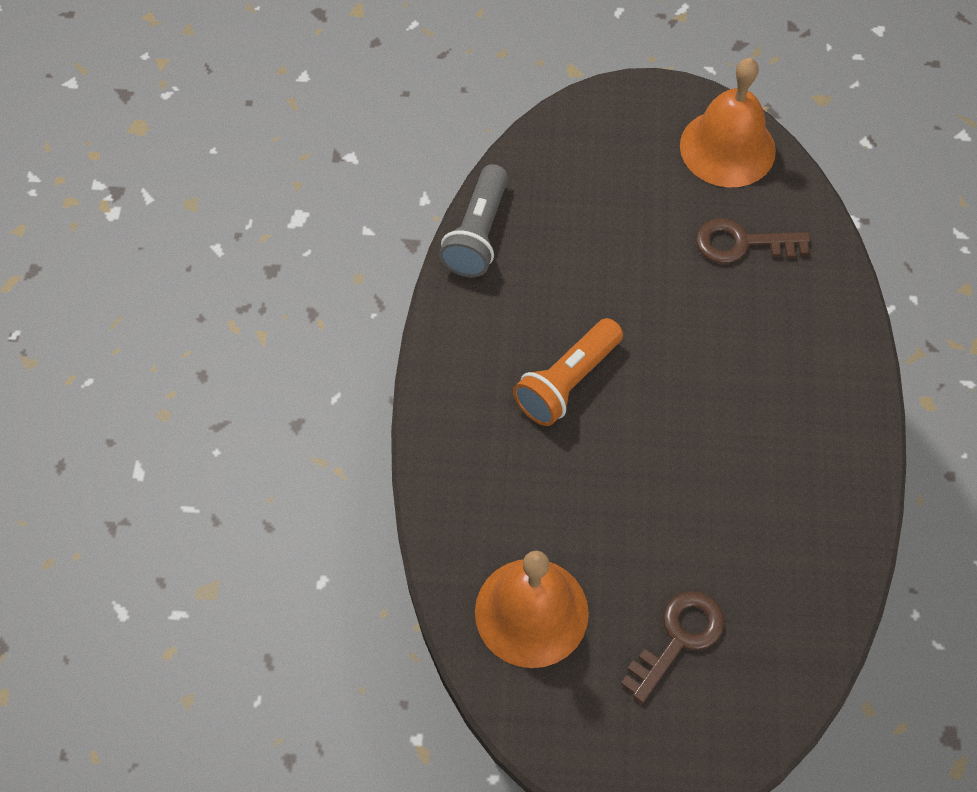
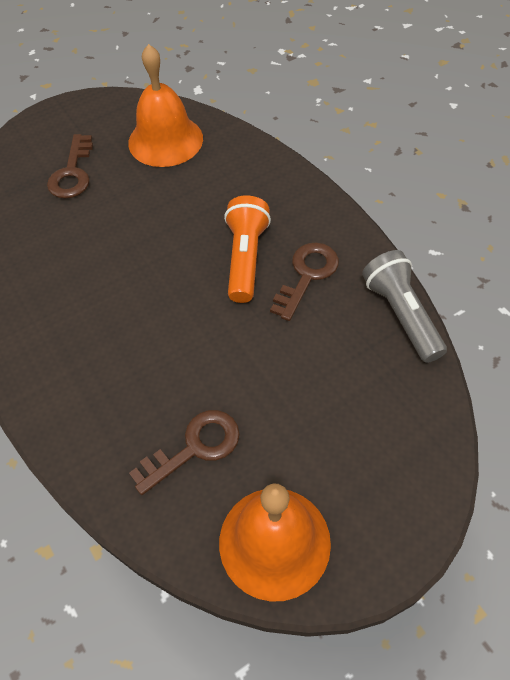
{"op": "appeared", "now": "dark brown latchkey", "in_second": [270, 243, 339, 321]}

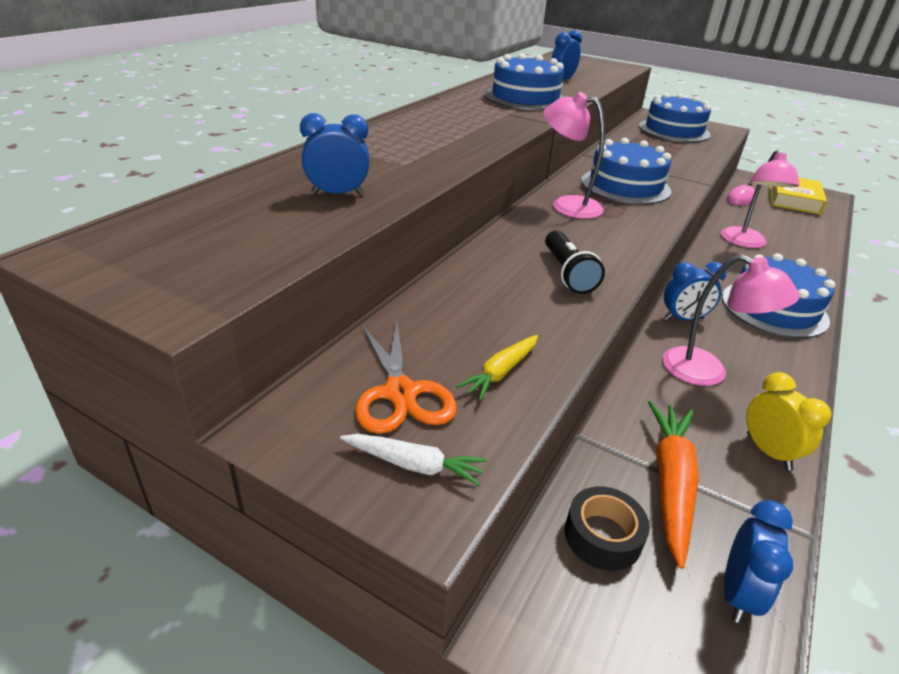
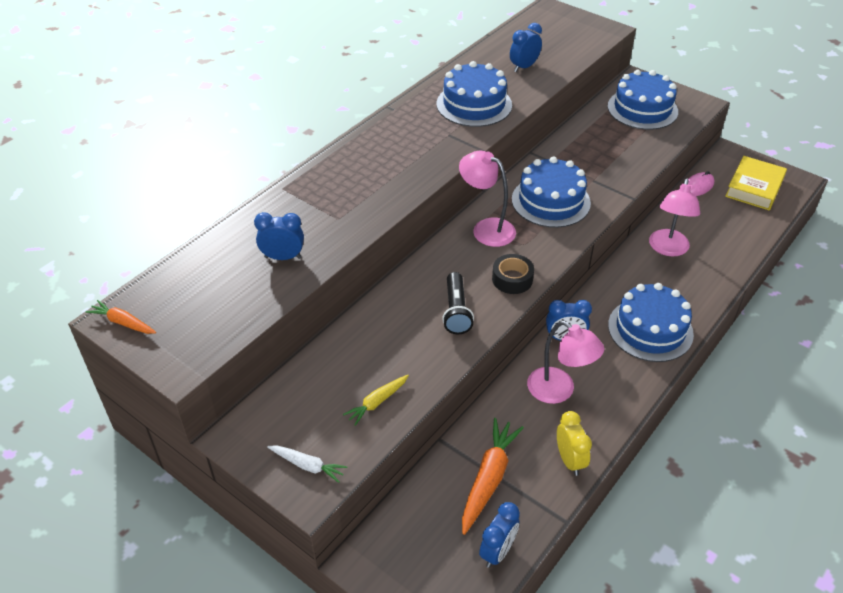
{"op": "missing", "was": "orange shears", "in_first": [355, 320, 457, 434]}
{"op": "appeared", "now": "orange root vegetable", "in_second": [86, 300, 156, 334]}
{"op": "relocated", "was": "black tape", "in_first": [565, 486, 650, 571], "in_second": [492, 254, 534, 294]}

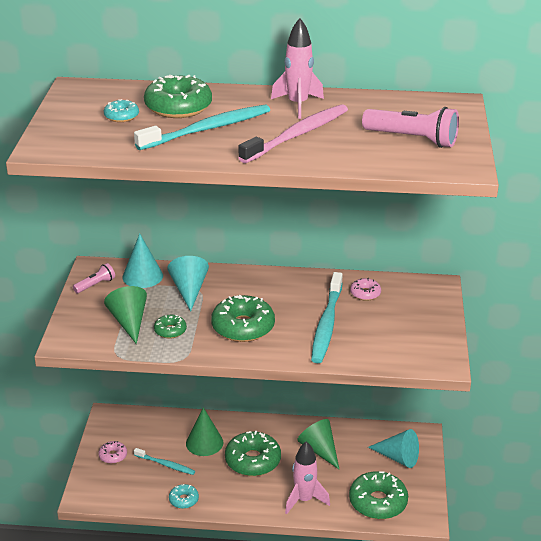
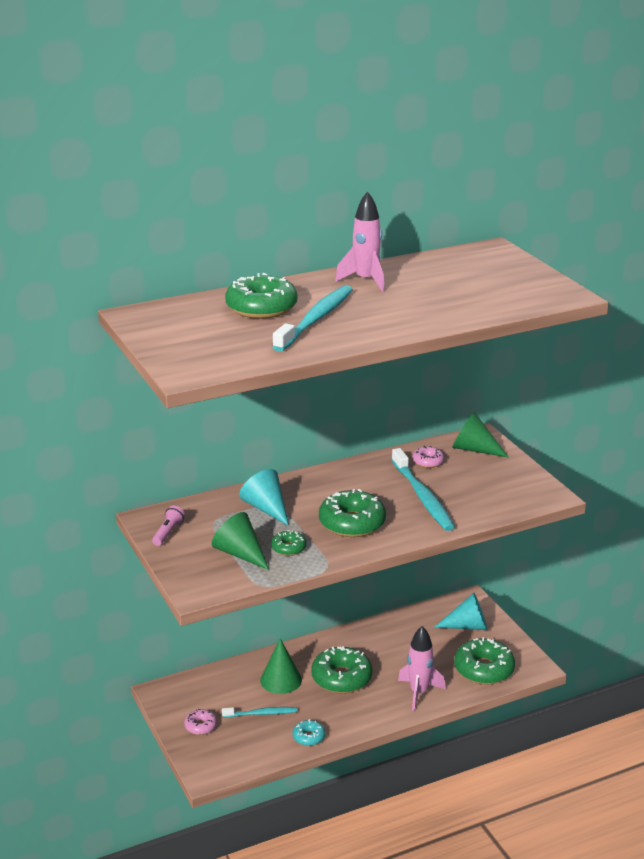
{"op": "missing", "was": "teal doughnut", "in_first": [104, 99, 139, 122]}
{"op": "missing", "was": "teal cone shape", "in_first": [122, 233, 163, 288]}
{"op": "missing", "was": "rose-pink toothbrush", "in_first": [238, 104, 348, 163]}
{"op": "missing", "was": "rose-pink pocket torch", "in_first": [362, 107, 459, 148]}
{"op": "relocated", "was": "green cone shape", "in_first": [297, 419, 340, 470], "in_second": [452, 412, 509, 458]}

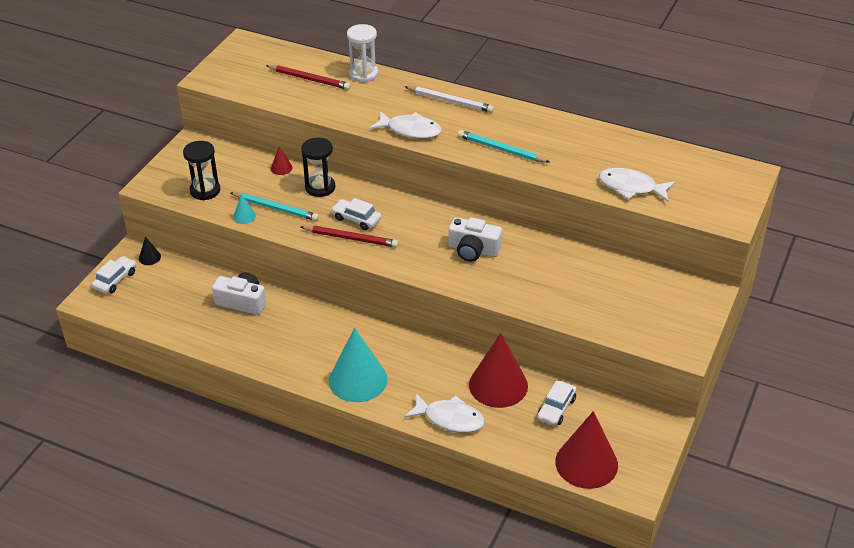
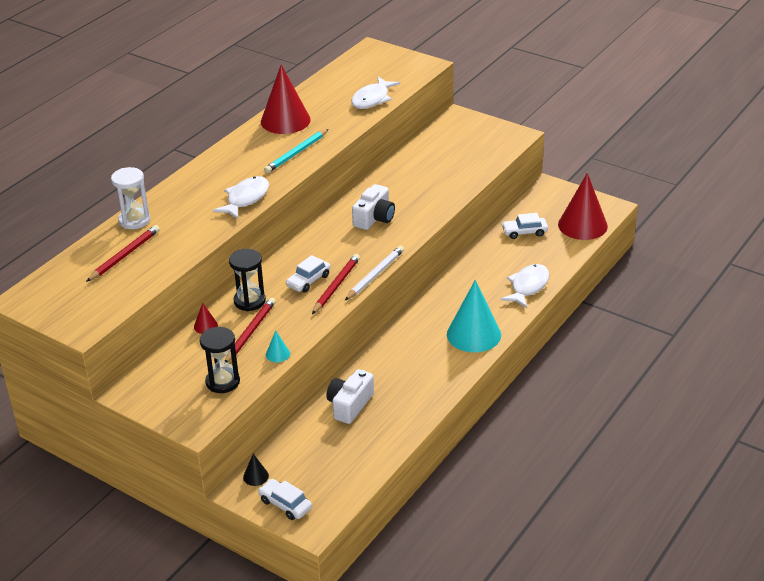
{"op": "missing", "was": "teal pencil", "in_first": [231, 192, 319, 221]}
{"op": "appeared", "now": "scarlet pencil", "in_second": [225, 298, 276, 363]}
{"op": "relocated", "was": "pure white pencil", "in_first": [404, 86, 494, 113], "in_second": [345, 246, 404, 300]}
{"op": "relocated", "was": "scarlet cone shape", "in_first": [469, 333, 528, 408], "in_second": [261, 65, 311, 134]}
{"op": "spun", "was": "pure white car", "in_first": [537, 381, 577, 426], "in_second": [501, 213, 548, 239], "clockwise": 135}

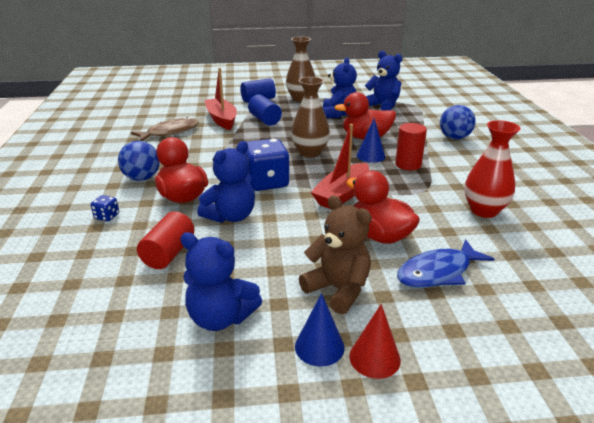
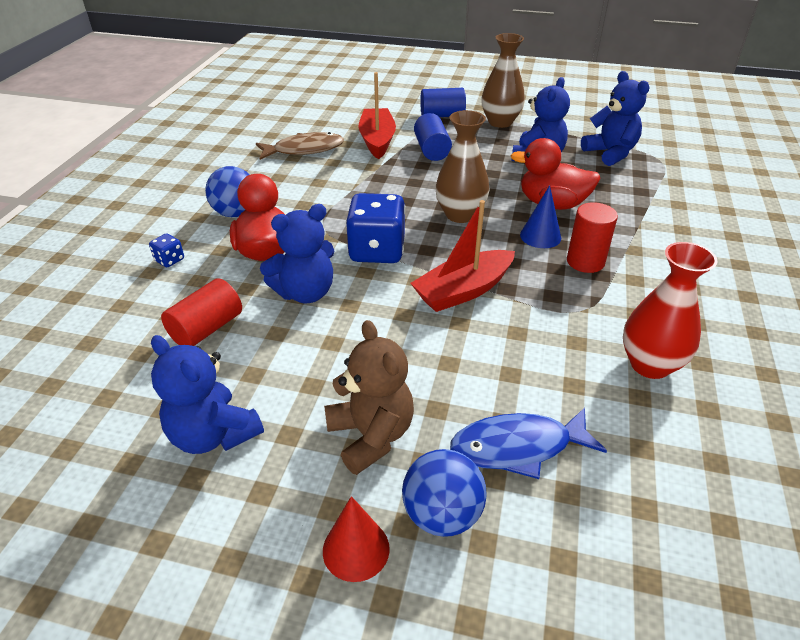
{"op": "missing", "was": "blue cone shape", "in_first": [295, 293, 345, 367]}
{"op": "missing", "was": "scarlet duck", "in_first": [346, 170, 420, 244]}
{"op": "relocated", "was": "blue play ball", "in_first": [440, 105, 476, 140], "in_second": [402, 449, 487, 537]}

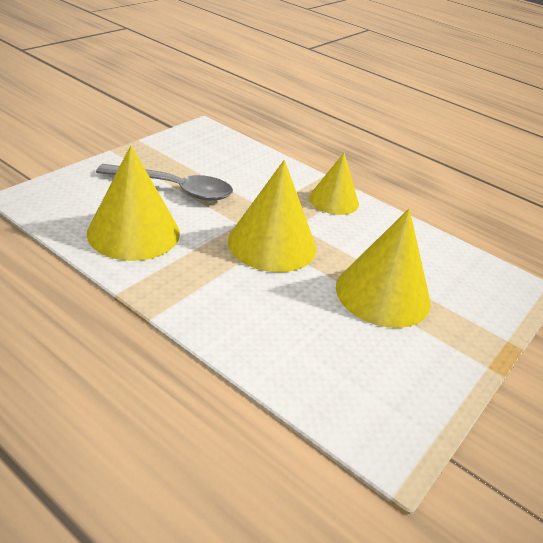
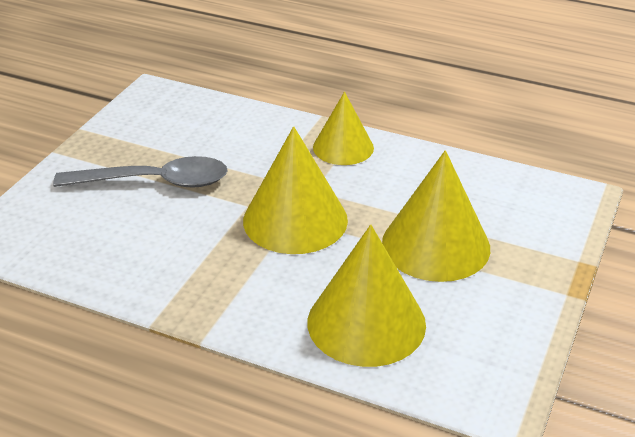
{"op": "relocated", "was": "yellow cone shape", "in_first": [87, 145, 180, 261], "in_second": [308, 225, 426, 367]}

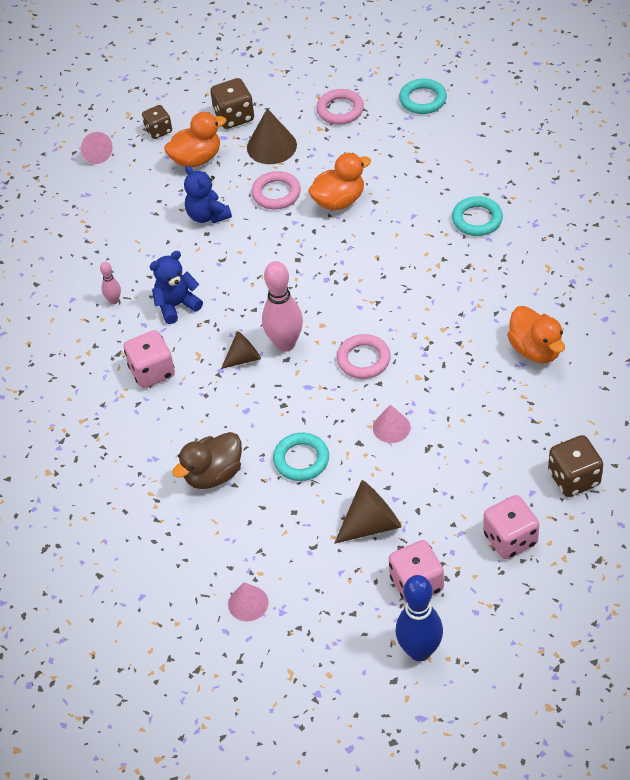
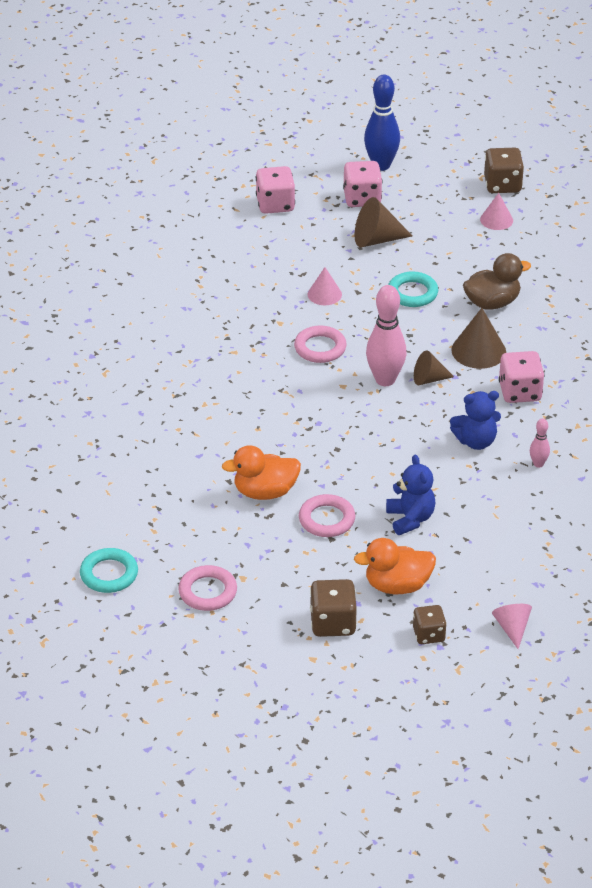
{"op": "missing", "was": "teal torus", "in_first": [452, 196, 503, 236]}
{"op": "missing", "was": "orange duck", "in_first": [507, 306, 565, 363]}
{"op": "relocated", "was": "dark brown cone shape", "in_first": [247, 108, 297, 164], "in_second": [451, 308, 506, 369]}
{"op": "relocated", "was": "dark brown dice", "in_first": [548, 435, 603, 497], "in_second": [484, 148, 524, 193]}

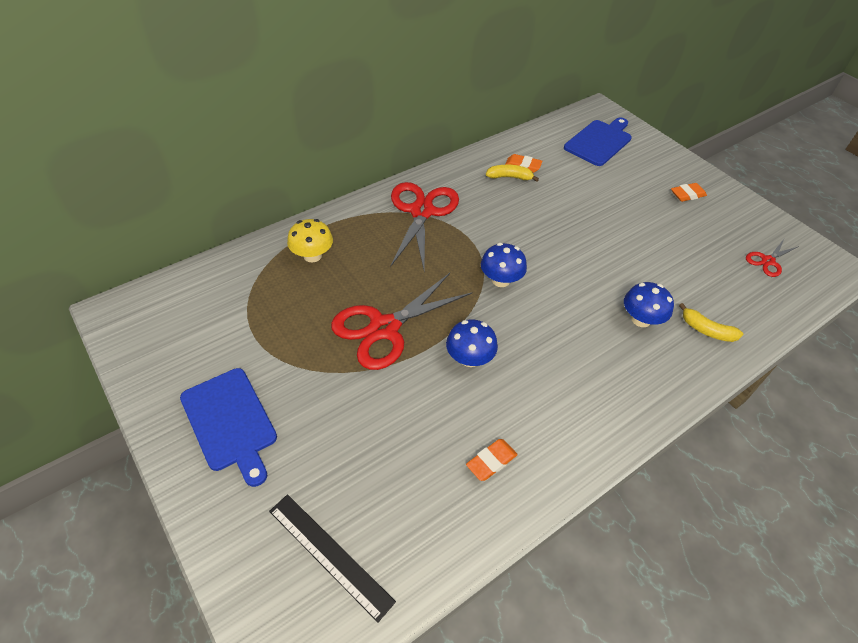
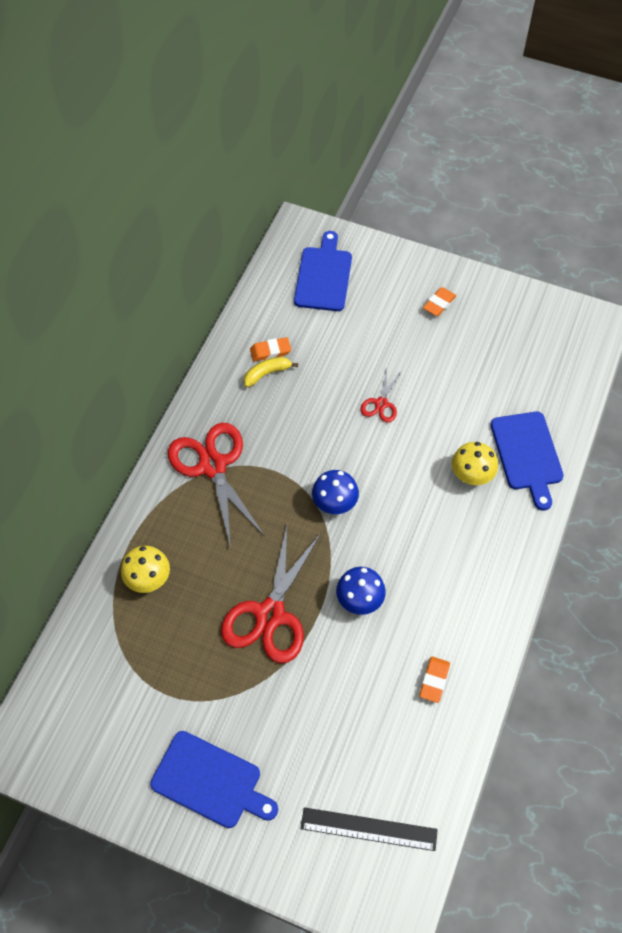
{"op": "relocated", "was": "scarlet shears", "in_first": [746, 239, 799, 277], "in_second": [361, 366, 402, 423]}
{"op": "exchanged", "was": "yellow banana", "now": "blue bread board", "in_first": [679, 303, 743, 342], "in_second": [491, 412, 564, 511]}
{"op": "colour", "was": "blue toadstool", "now": "yellow toadstool", "in_first": [624, 282, 674, 327], "in_second": [452, 442, 498, 485]}

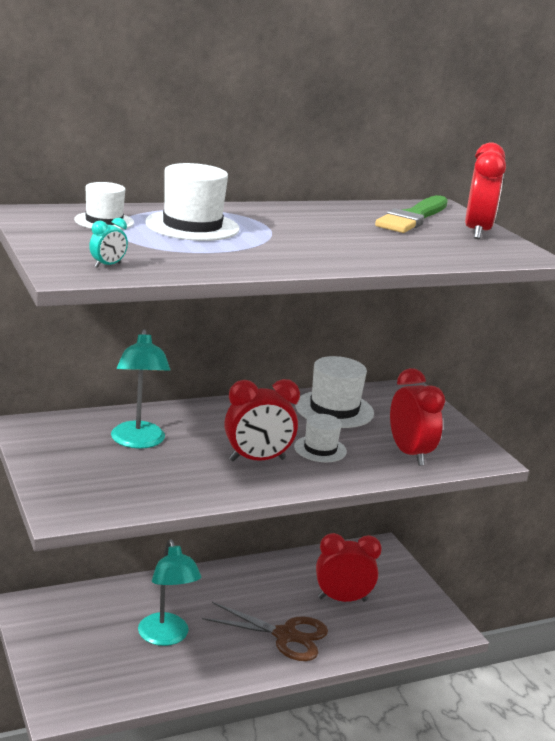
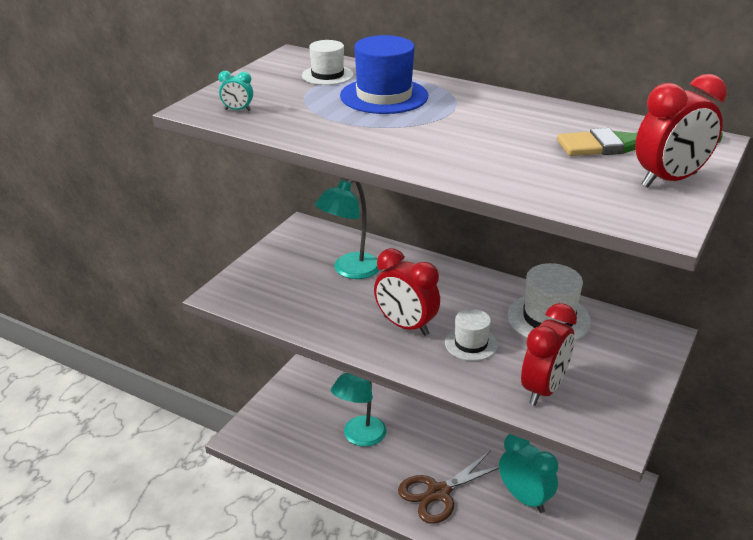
{"op": "colour", "was": "pure white hat", "now": "blue hat", "in_first": [145, 163, 240, 241], "in_second": [340, 35, 428, 114]}
{"op": "colour", "was": "scarlet bedside clock", "now": "teal bedside clock", "in_first": [316, 533, 382, 602], "in_second": [499, 434, 559, 513]}
{"op": "spun", "was": "dark brown shears", "in_first": [202, 602, 328, 661], "in_second": [398, 450, 499, 524], "clockwise": 75}

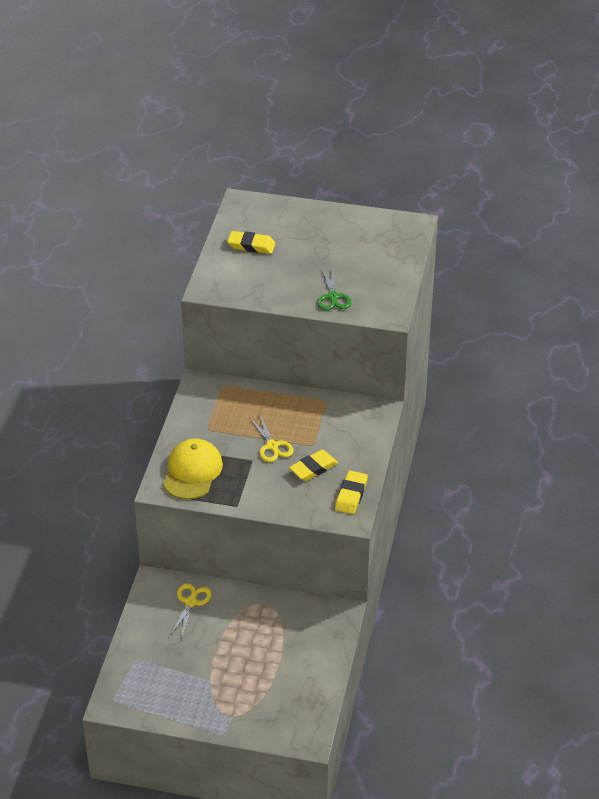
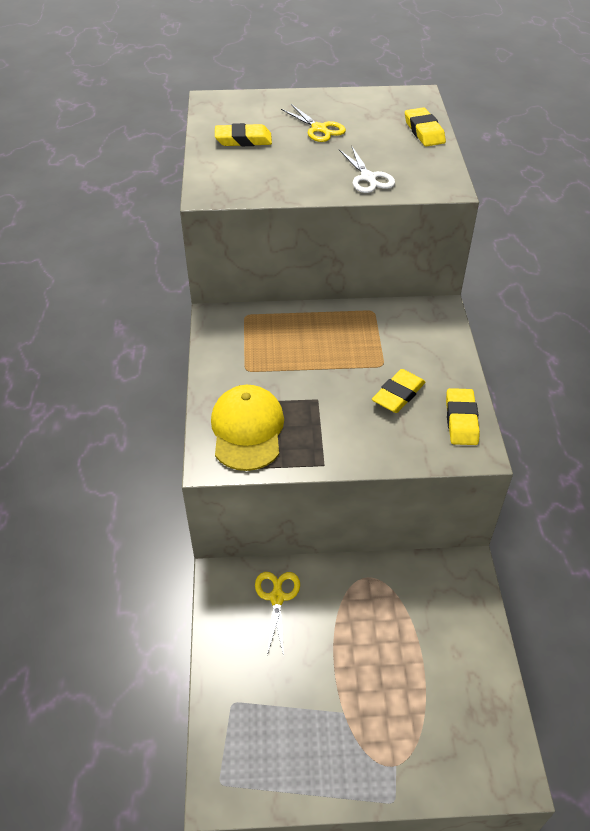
{"op": "appeared", "now": "yellow eraser", "in_second": [405, 107, 446, 147]}
{"op": "relocated", "was": "yellow shears", "in_first": [250, 415, 293, 462], "in_second": [281, 104, 346, 142]}
{"op": "colour", "was": "green shears", "now": "pure white shears", "in_first": [317, 268, 351, 310], "in_second": [339, 147, 395, 193]}

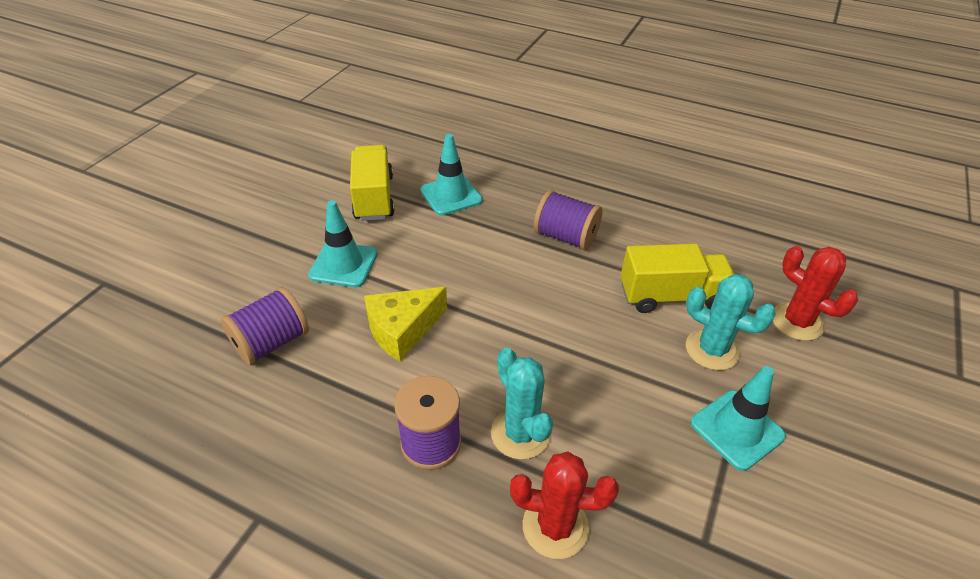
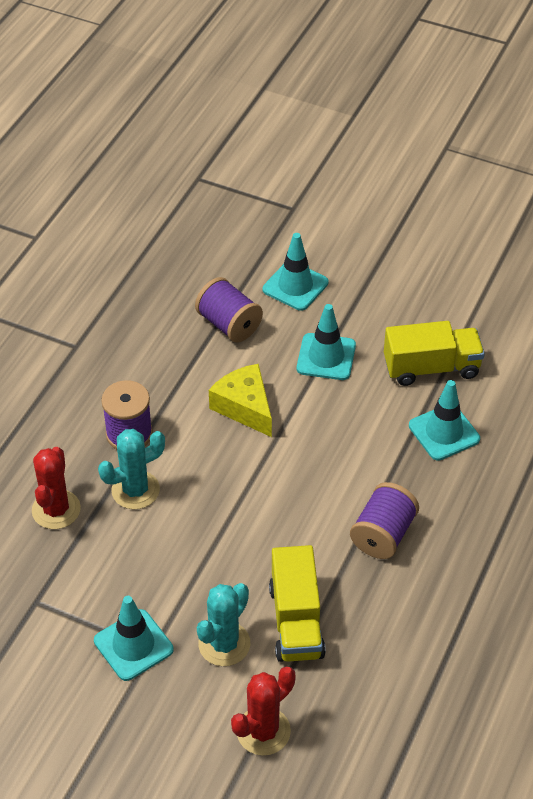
{"op": "appeared", "now": "teal safety cone", "in_second": [263, 233, 329, 311]}

